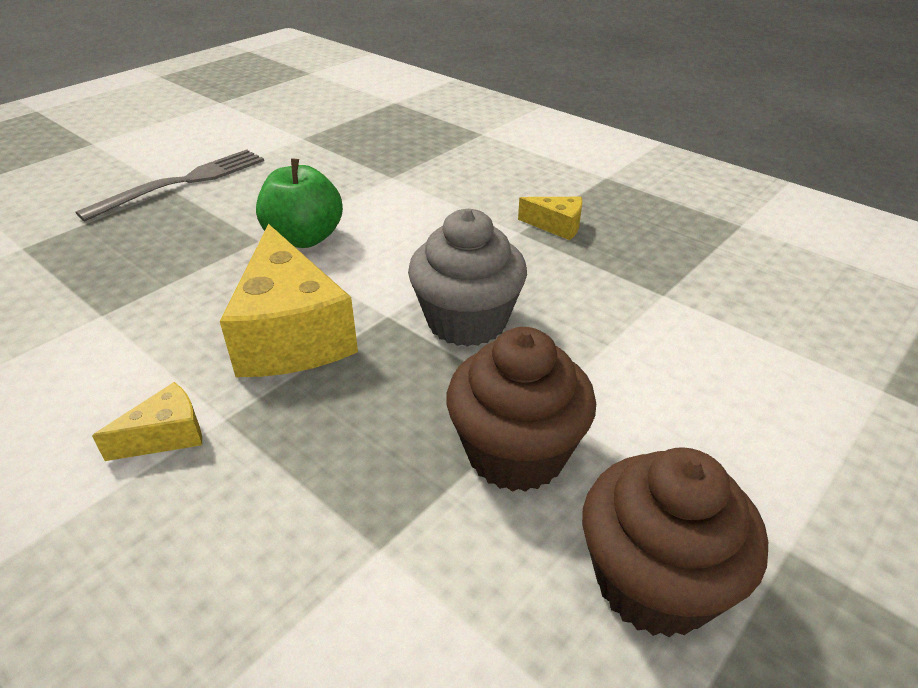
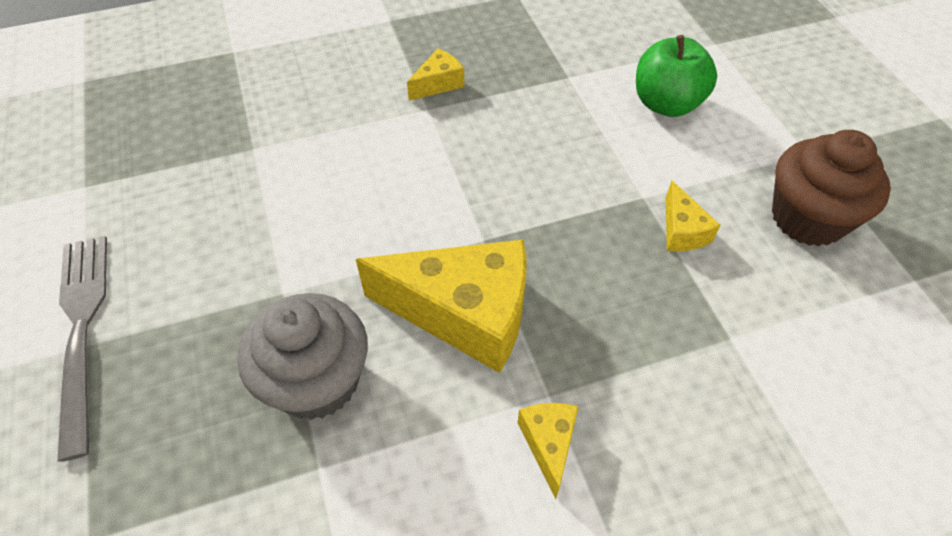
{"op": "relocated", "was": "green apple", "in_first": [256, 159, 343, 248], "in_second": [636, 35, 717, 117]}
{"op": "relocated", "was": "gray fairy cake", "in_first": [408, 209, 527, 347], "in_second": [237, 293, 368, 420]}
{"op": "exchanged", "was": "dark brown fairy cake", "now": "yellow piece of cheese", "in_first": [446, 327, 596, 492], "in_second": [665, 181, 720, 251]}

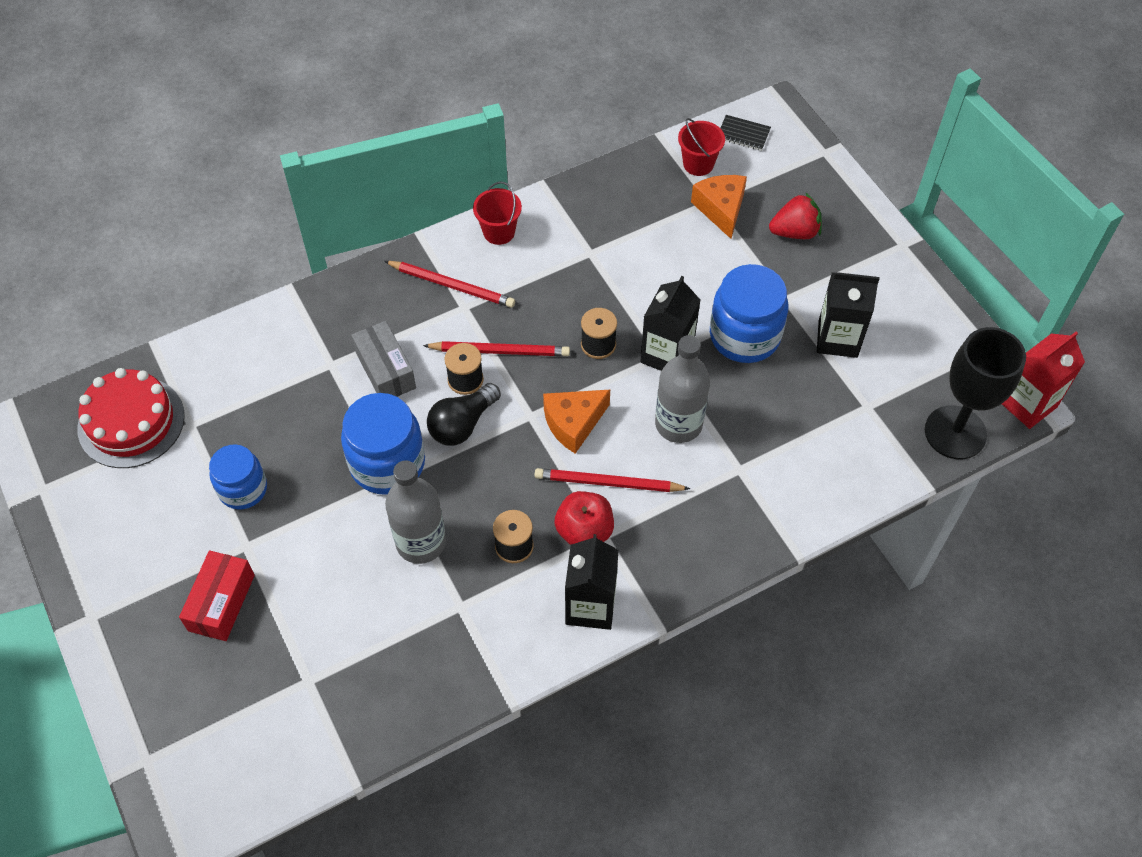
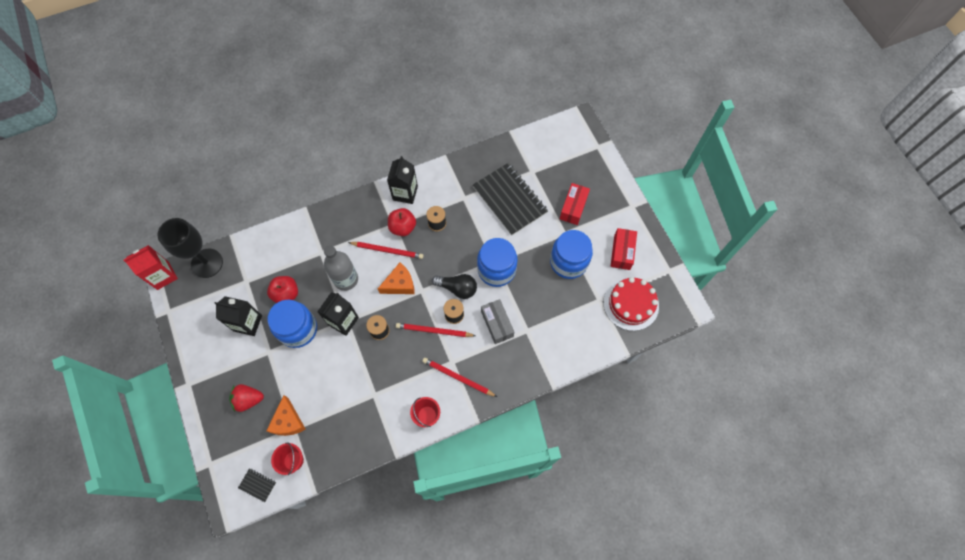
{"op": "missing", "was": "gray bottle", "in_first": [385, 460, 446, 564]}
{"op": "appeared", "now": "scarlet apple", "in_second": [267, 276, 298, 303]}
{"op": "appeared", "now": "black notepad", "in_second": [473, 163, 548, 236]}
{"op": "appeared", "now": "scarlet box", "in_second": [610, 228, 637, 270]}
{"op": "spun", "was": "black light bulb", "in_first": [427, 383, 501, 446], "in_second": [432, 274, 477, 299], "clockwise": 60}
{"op": "size", "was": "blue jam jar", "in_first": [209, 444, 267, 509], "in_second": [550, 230, 593, 279], "ratio": 1.55}

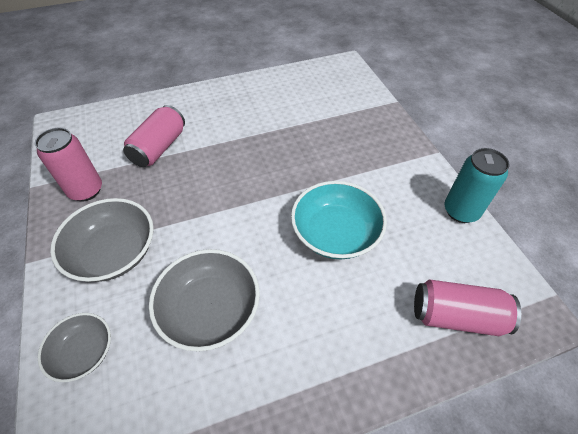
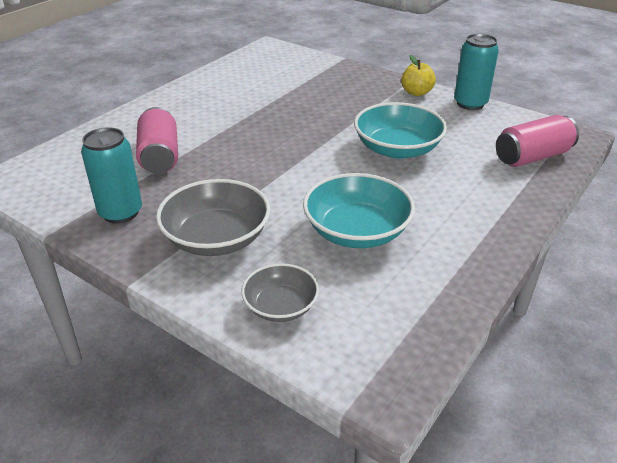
{"op": "appeared", "now": "yellow apple", "in_second": [401, 55, 436, 96]}
{"op": "colour", "was": "rose-pink soda can", "now": "teal soda can", "in_first": [35, 128, 102, 201], "in_second": [81, 127, 142, 224]}
{"op": "colour", "was": "gray deep dish", "now": "teal deep dish", "in_first": [149, 249, 260, 352], "in_second": [303, 173, 415, 248]}

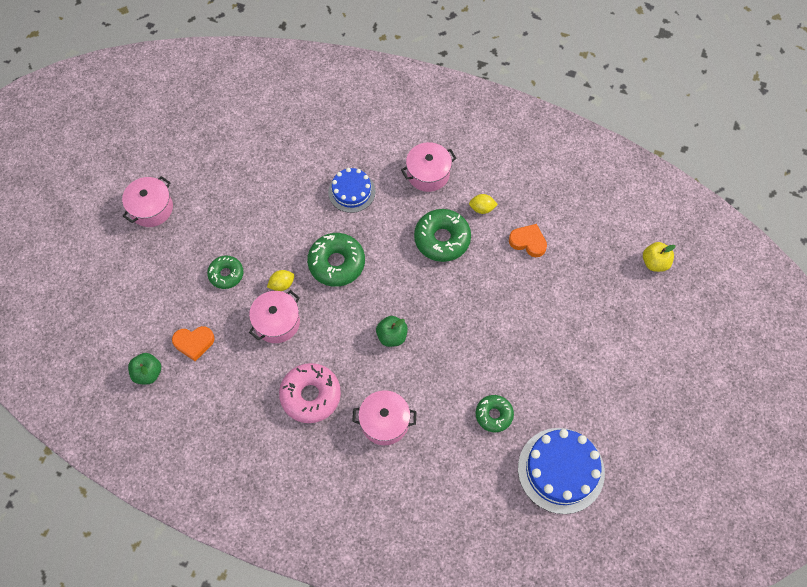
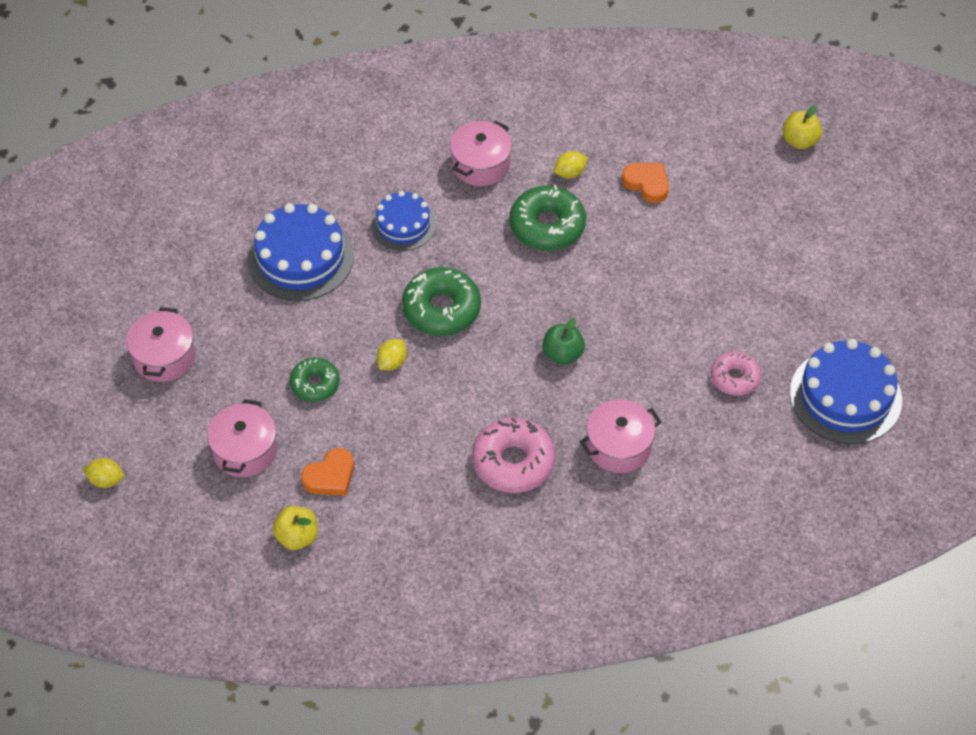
{"op": "appeared", "now": "yellow toy lemon", "in_second": [82, 458, 124, 488]}
{"op": "appeared", "now": "blue layer cake", "in_second": [247, 203, 354, 301]}
{"op": "relocated", "was": "rose-pink pot", "in_first": [249, 290, 300, 343], "in_second": [207, 399, 277, 477]}
{"op": "colour", "was": "green apple", "now": "yellow apple", "in_first": [128, 353, 161, 384], "in_second": [273, 506, 318, 550]}
{"op": "colour", "was": "green doughnut", "now": "rose-pink doughnut", "in_first": [476, 395, 514, 432], "in_second": [711, 351, 761, 396]}
{"op": "spun", "was": "orange heart shape", "in_first": [509, 224, 547, 257], "in_second": [622, 163, 669, 203], "clockwise": 45}

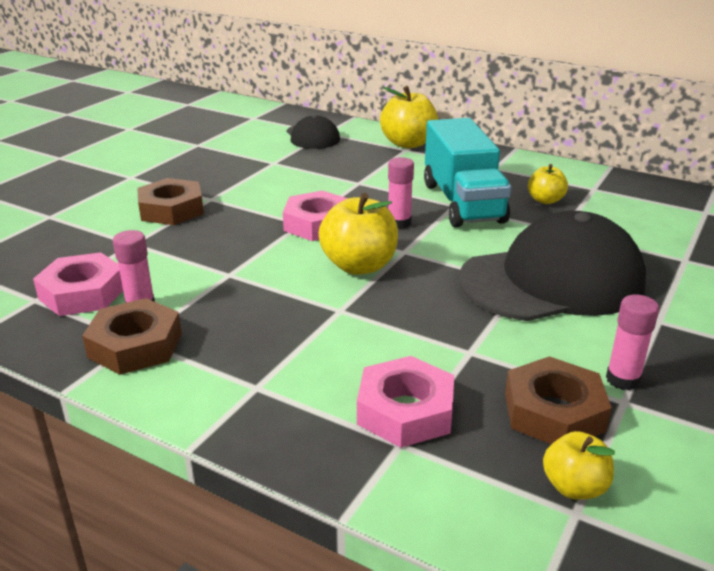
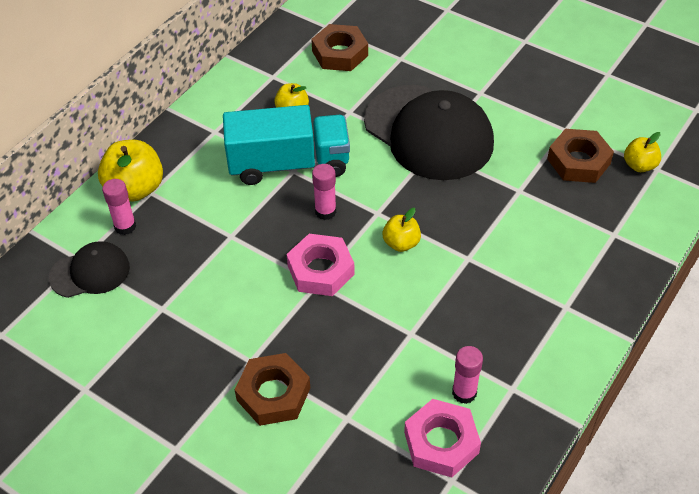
{"op": "missing", "was": "rose-pink hex nut", "in_first": [357, 356, 454, 448]}
{"op": "relocated", "was": "dark brown hex nut", "in_first": [82, 298, 182, 375], "in_second": [311, 24, 368, 71]}
{"op": "relocated", "was": "rose-pink glue", "in_first": [606, 295, 659, 391], "in_second": [102, 179, 136, 235]}
{"op": "spun", "was": "black peaked cap", "in_first": [459, 211, 646, 321], "in_second": [364, 85, 494, 180], "clockwise": 150}
{"op": "size", "was": "yellow apple", "in_first": [319, 193, 398, 275], "in_second": [383, 208, 421, 252], "ratio": 0.58}

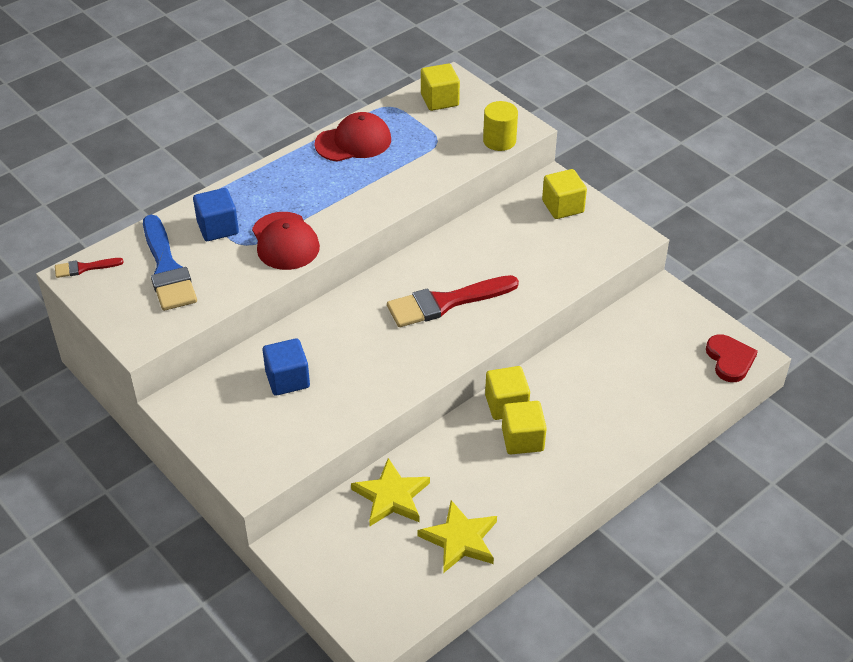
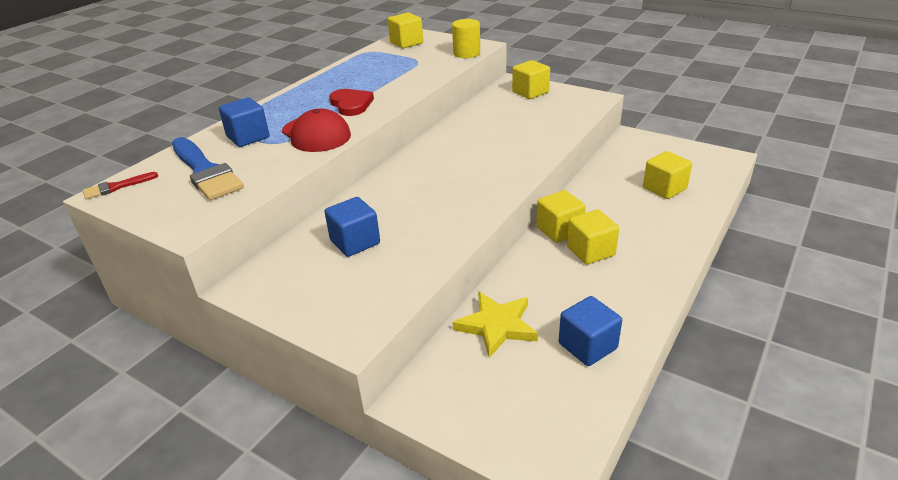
{"op": "missing", "was": "scarlet peaked cap", "in_first": [314, 112, 391, 162]}
{"op": "missing", "was": "scarlet paint brush", "in_first": [387, 275, 519, 327]}
{"op": "appeared", "now": "yellow solid cube", "in_second": [643, 151, 692, 199]}
{"op": "relocated", "was": "scarlet heart shape", "in_first": [706, 334, 758, 382], "in_second": [329, 89, 374, 116]}
{"op": "exchanged", "was": "yellow star shape", "now": "blue solid cube", "in_first": [418, 500, 497, 573], "in_second": [559, 296, 622, 366]}

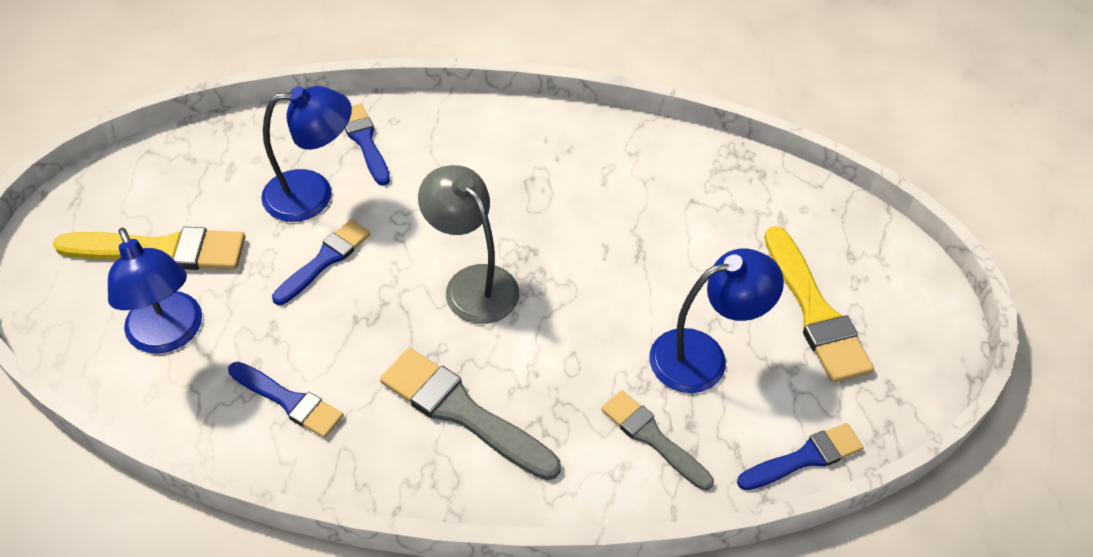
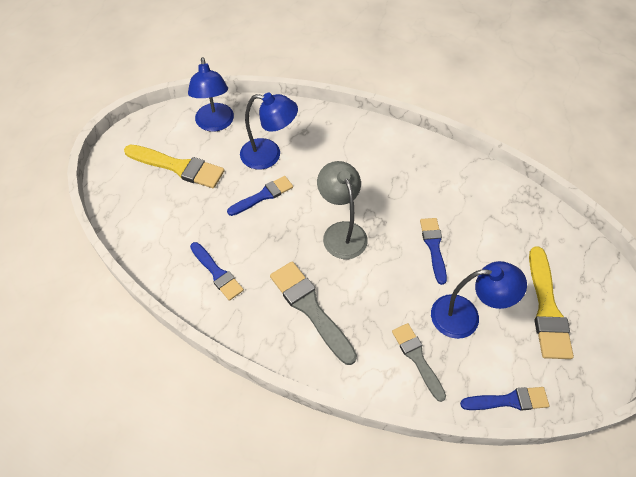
{"op": "relocated", "was": "blue desk lamp", "in_first": [108, 228, 202, 354], "in_second": [188, 57, 234, 132]}
{"op": "relocated", "was": "blue paint brush", "in_first": [345, 104, 390, 185], "in_second": [420, 218, 447, 285]}

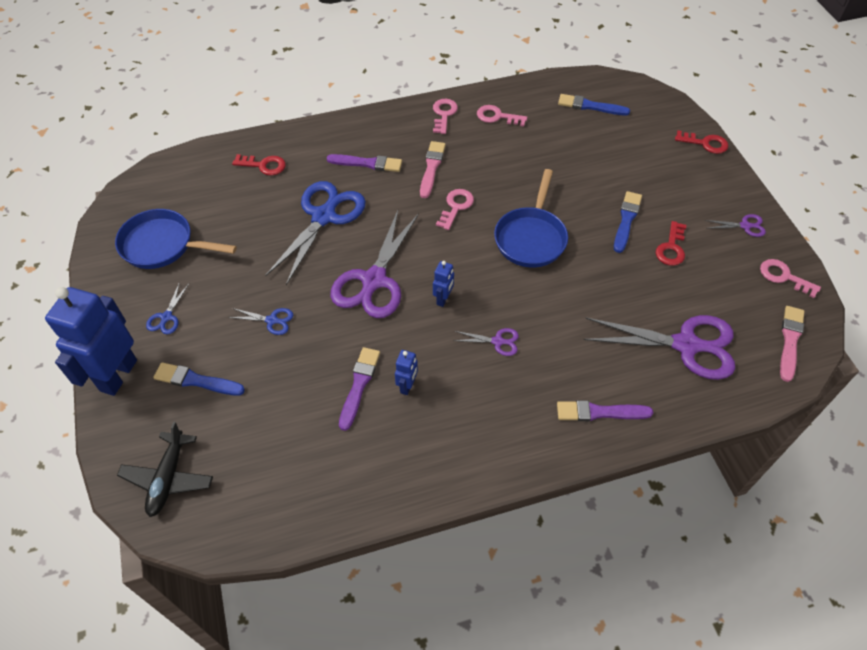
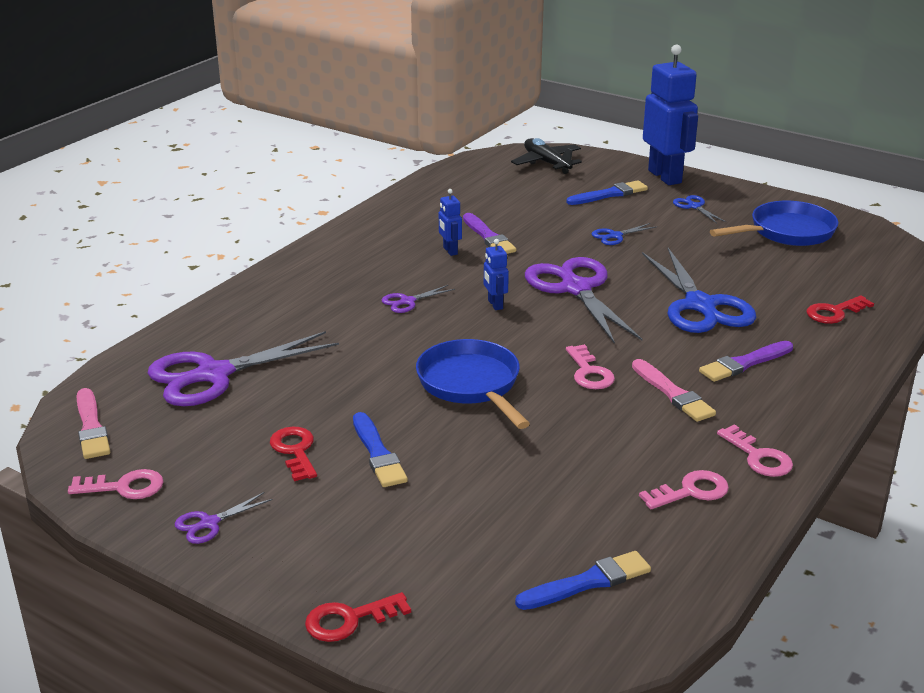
{"op": "missing", "was": "violet paint brush", "in_first": [557, 400, 653, 421]}

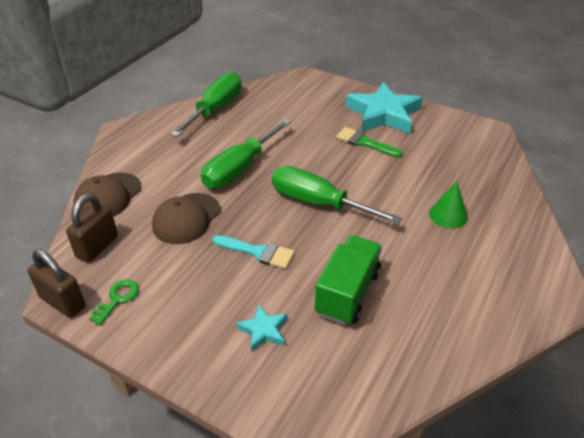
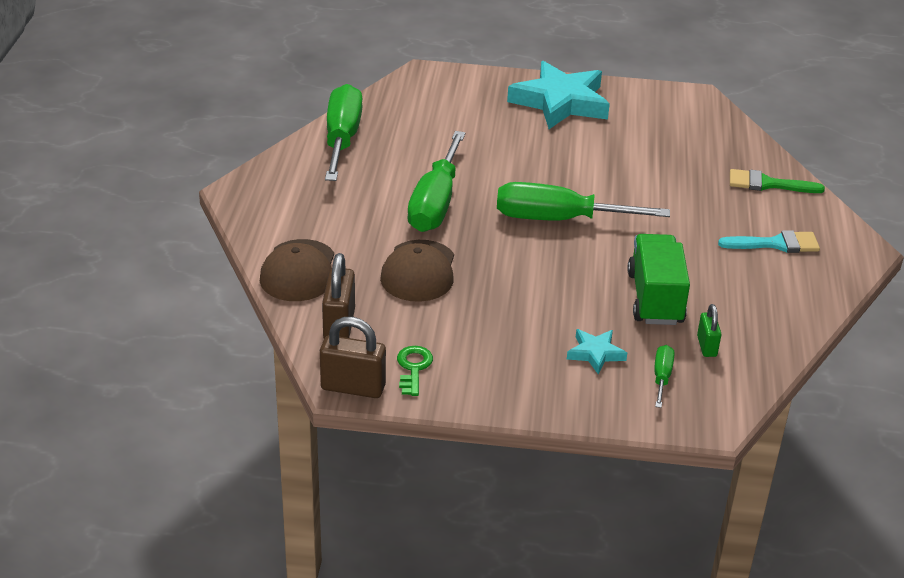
{"op": "missing", "was": "green cone shape", "in_first": [429, 181, 468, 229]}
{"op": "appeared", "now": "green screwdriver", "in_second": [654, 345, 674, 408]}
{"op": "appeared", "now": "green small lock", "in_second": [697, 304, 722, 357]}
{"op": "relocated", "was": "teal paint brush", "in_first": [213, 235, 295, 269], "in_second": [718, 230, 820, 253]}
{"op": "relocated", "was": "green paint brush", "in_first": [336, 127, 403, 157], "in_second": [730, 169, 825, 193]}

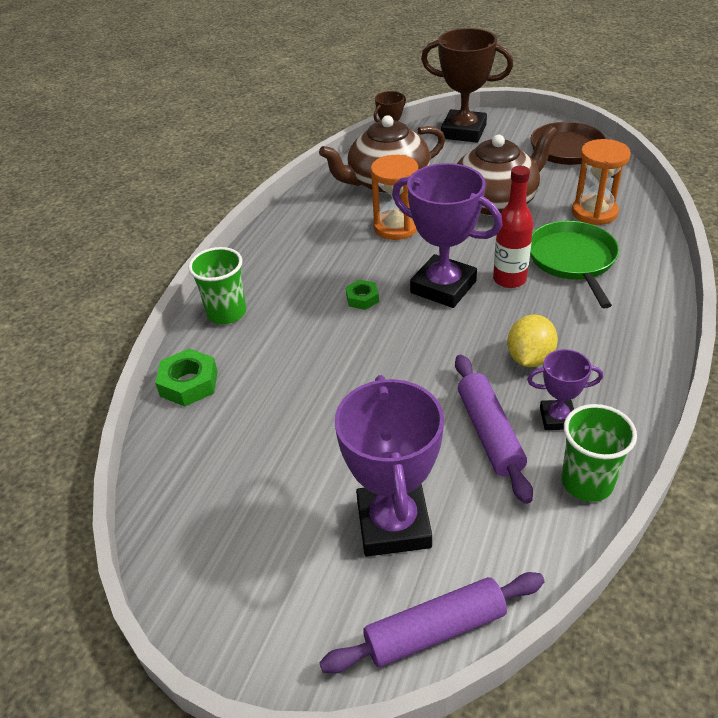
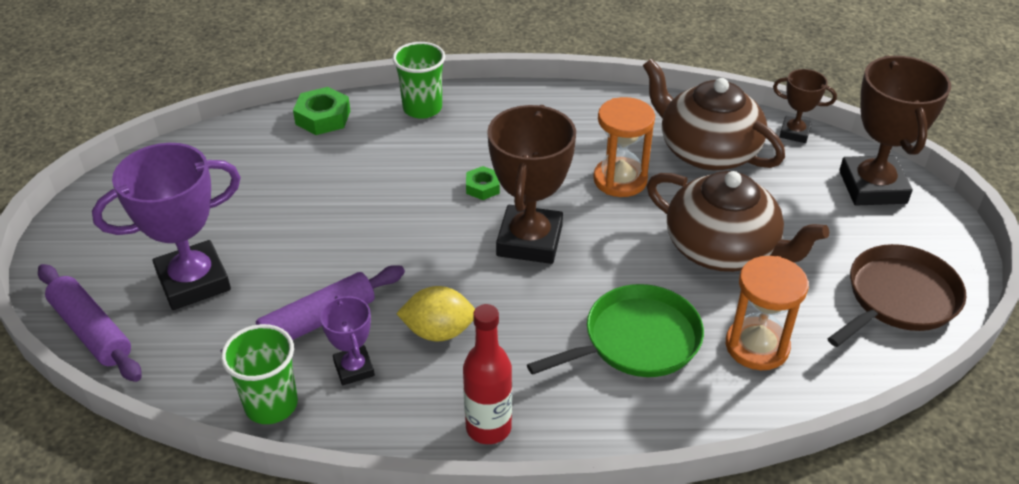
{"op": "relocated", "was": "scarlet bottle", "in_first": [493, 166, 533, 288], "in_second": [463, 304, 512, 444]}
{"op": "colour", "was": "violet trophy", "now": "dark brown trophy", "in_first": [392, 163, 503, 308], "in_second": [487, 105, 576, 264]}

